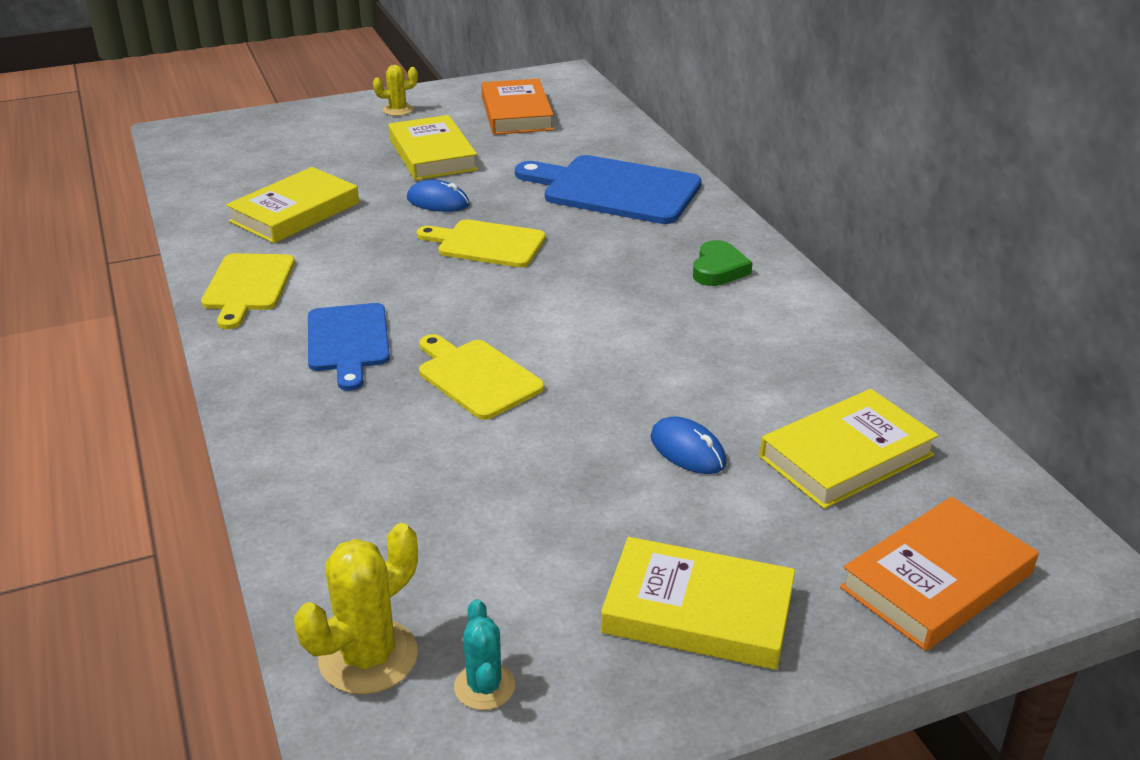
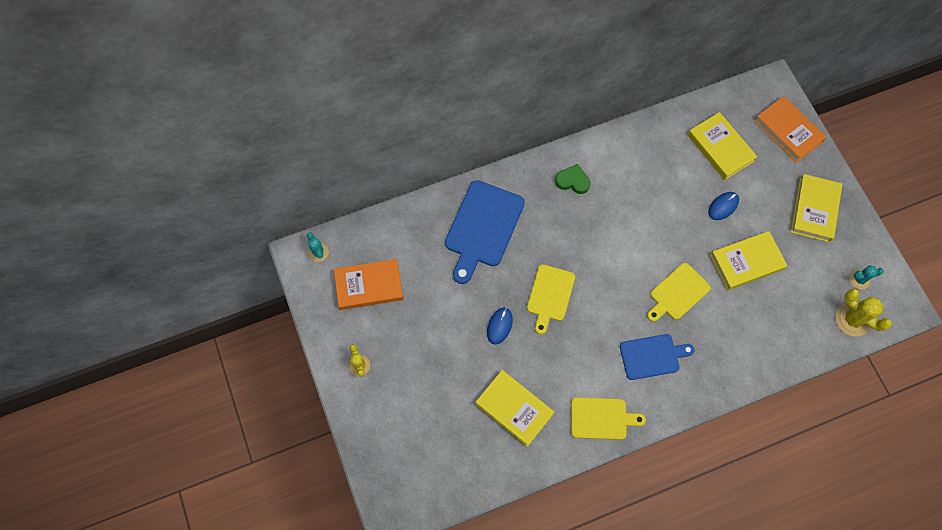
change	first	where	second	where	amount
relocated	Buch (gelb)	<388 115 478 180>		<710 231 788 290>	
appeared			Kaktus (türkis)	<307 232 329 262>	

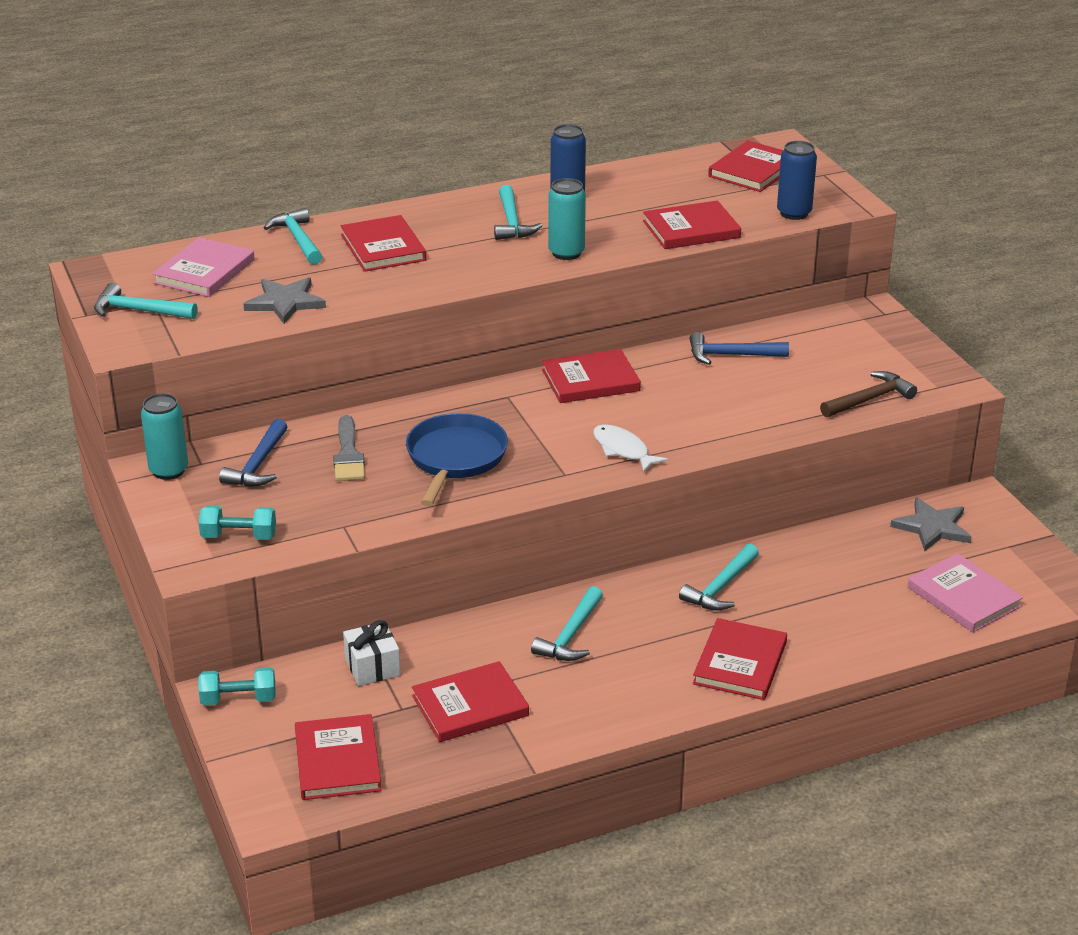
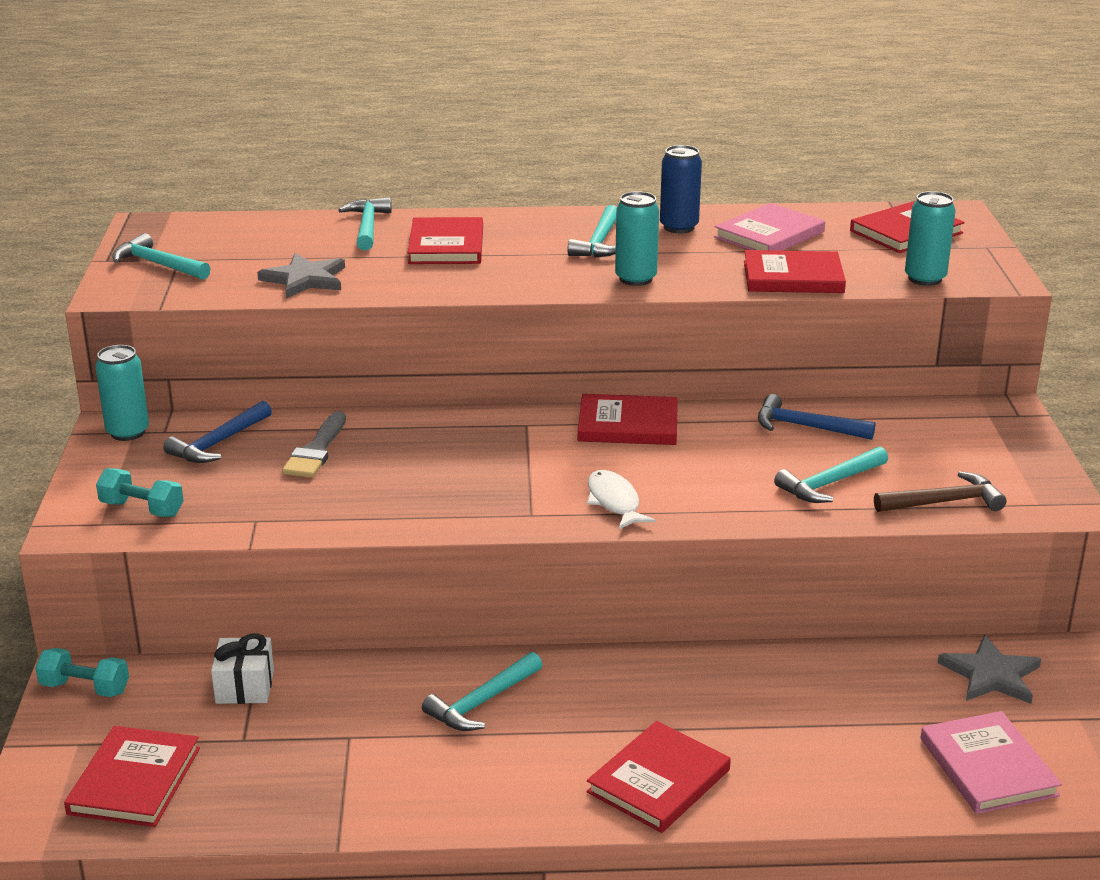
change	first	where	second	where	amount
colour	Dose (blau)	<777 141 817 220>	Dose (türkis)	<905 191 956 286>	
relocated	Buch (rosa)	<152 237 255 297>		<714 203 825 251>	
missing	Pfanne (blau)	<406 413 508 506>			
relocated	Hammer (türkis)	<679 544 759 611>		<774 446 888 503>	
missing	Buch (rot)	<412 661 529 742>			

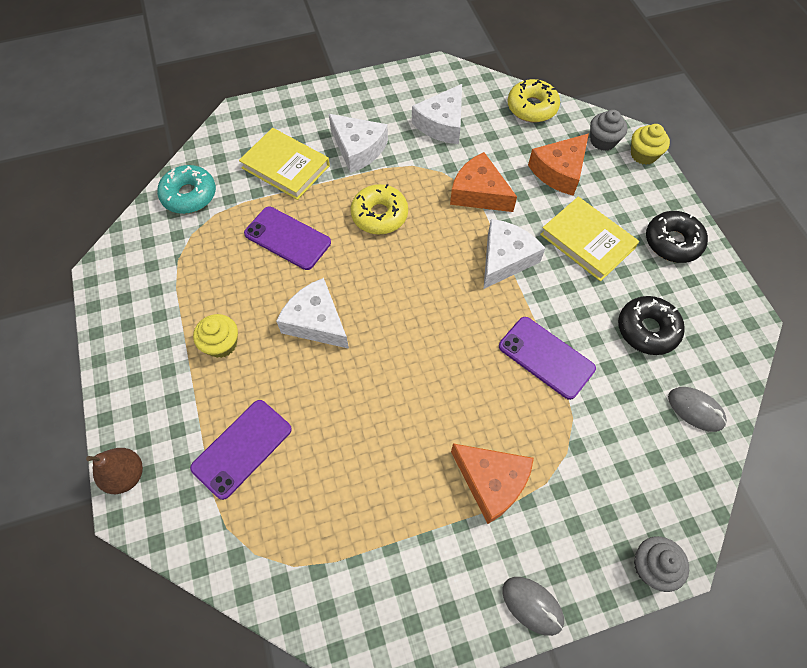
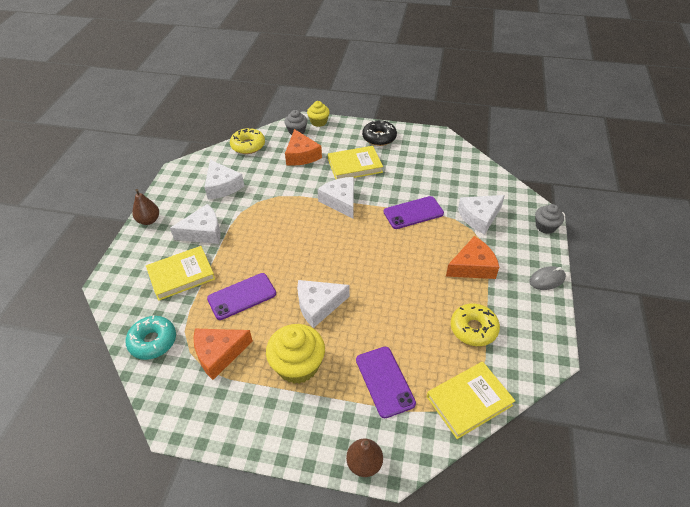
change	first	where	second	where	amount
relocated	Käse (orange)	<450 152 517 212>		<193 329 253 380>	
relocated	Donut (gelb)	<351 184 408 235>		<451 303 500 346>	
missing	Donut (schwarz)	<618 296 685 355>			
size	Muffin (gelb)	<193 314 238 358>		<266 324 325 384>	x1.69
missing	Computermaus (grau)	<668 387 727 432>			
appeared			Birne (braun)	<132 189 159 225>	
appeared			Käse (weiß)	<458 195 505 235>	
appeared			Buch (gelb)	<427 362 515 439>	

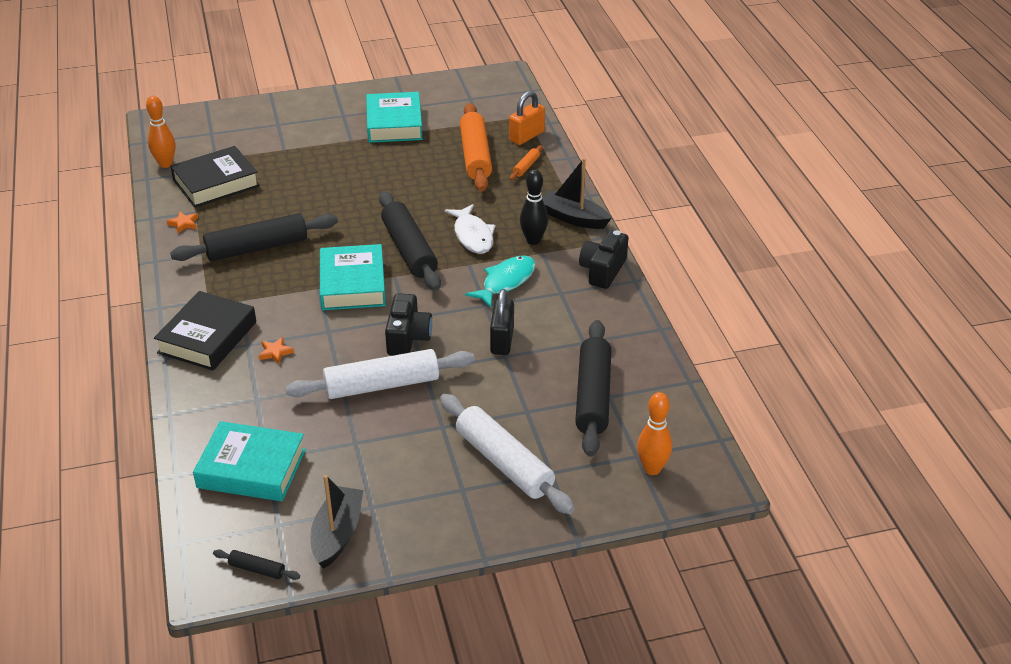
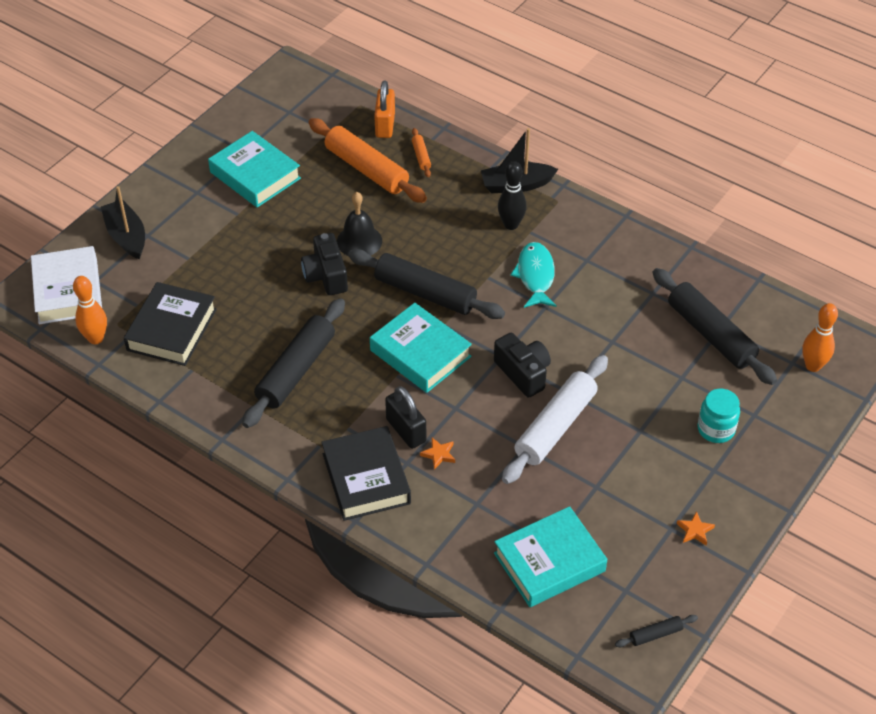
change	first	where	second	where	amount
missing	Fisch (weiß)	<445 204 495 254>			
relocated	Stern (orange)	<167 211 198 233>		<677 511 715 545>	
relocated	Kamera (schwarz)	<579 230 629 289>		<301 233 348 295>	
relocated	Vorhängeschloss (schwarz)	<490 289 514 355>		<385 386 426 449>	
exchanged	Nudelholz (weiß)	<440 394 575 514>	Einmachglas (türkis)	<698 389 740 443>	
relocated	Boot (schwarz)	<310 475 363 569>		<101 186 145 259>	
appeared			Glocke (schwarz)	<337 192 382 256>	
appeared			Buch (weiß)	<31 246 102 324>	

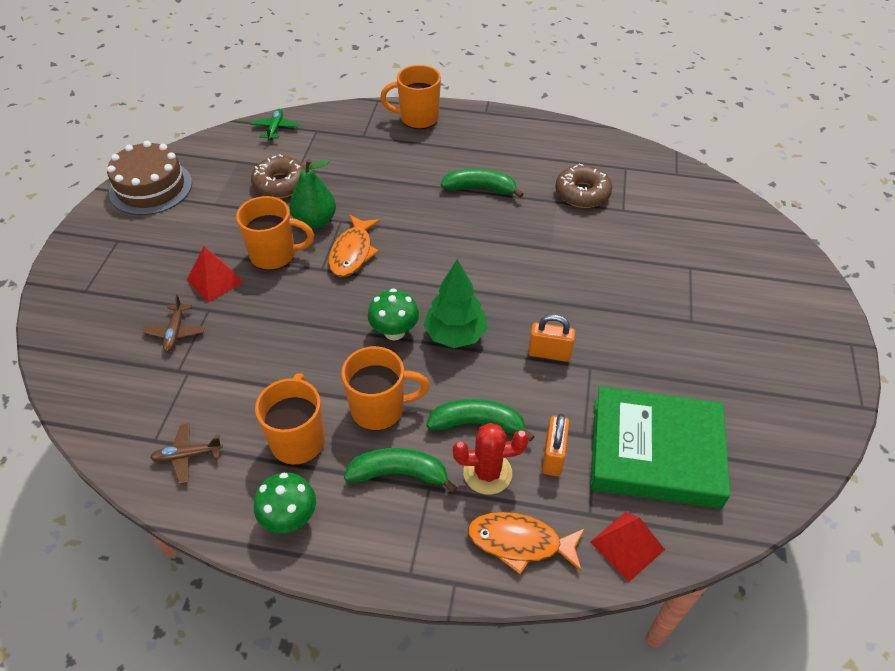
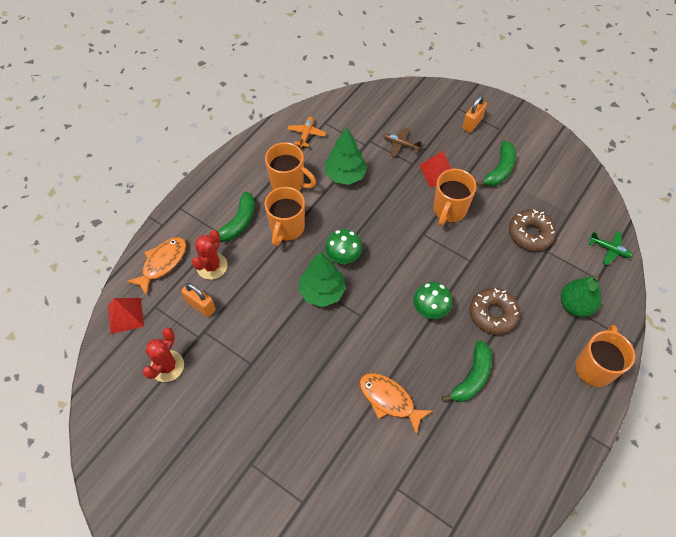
change	first	where	second	where	amount
missing	Kuchen (braun)	<107 141 192 215>			
relocated	Birne (grün)	<289 159 336 229>		<561 276 602 317>	
relocated	Donut (braun)	<555 163 612 208>		<469 288 520 335>	
relocated	Fisch (orange)	<329 215 380 277>		<359 373 433 435>	
relocated	Vorhängeschloss (orange)	<528 314 576 362>		<462 95 487 133>	
exchanged	Buch (grün)	<591 386 730 509>	Kaktus (rot)	<143 328 184 382>	
relocated	Banane (grün)	<426 399 535 442>		<476 141 516 186>	
colour	Flugzeug (braun)	<150 423 223 484>	Flugzeug (orange)	<287 116 326 148>	
relocated	Pilz (grün)	<254 473 316 533>		<413 282 452 319>	
appeared			Baum (grün)	<325 127 368 185>	

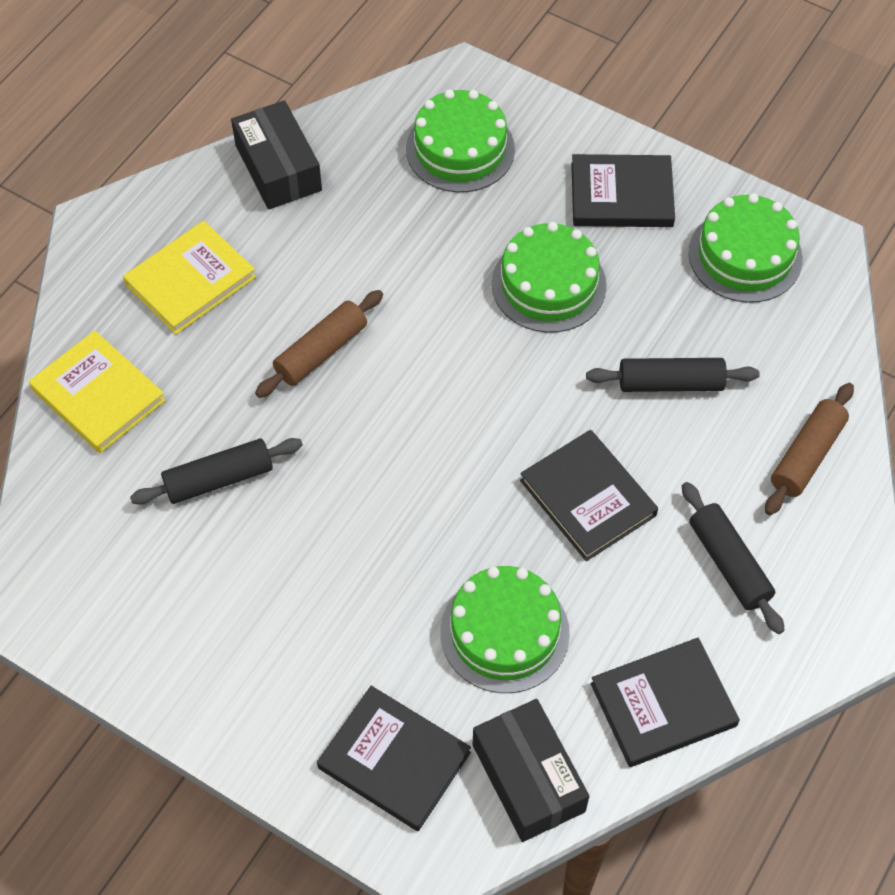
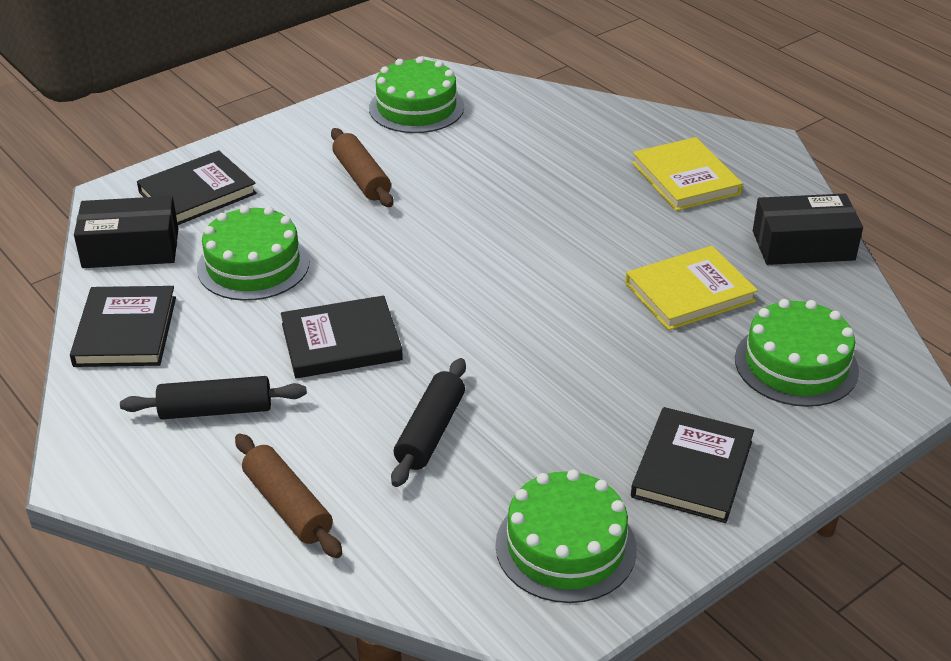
change	first	where	second	where	amount
relocated	Kuchen (grün)	<492 222 607 333>		<369 57 464 133>	
relocated	Nudelholz (braun)	<255 290 383 398>		<331 128 393 207>	
relocated	Buch (gelb)	<29 330 166 453>		<625 246 758 330>	
missing	Nudelholz (schwarz)	<130 438 303 505>			

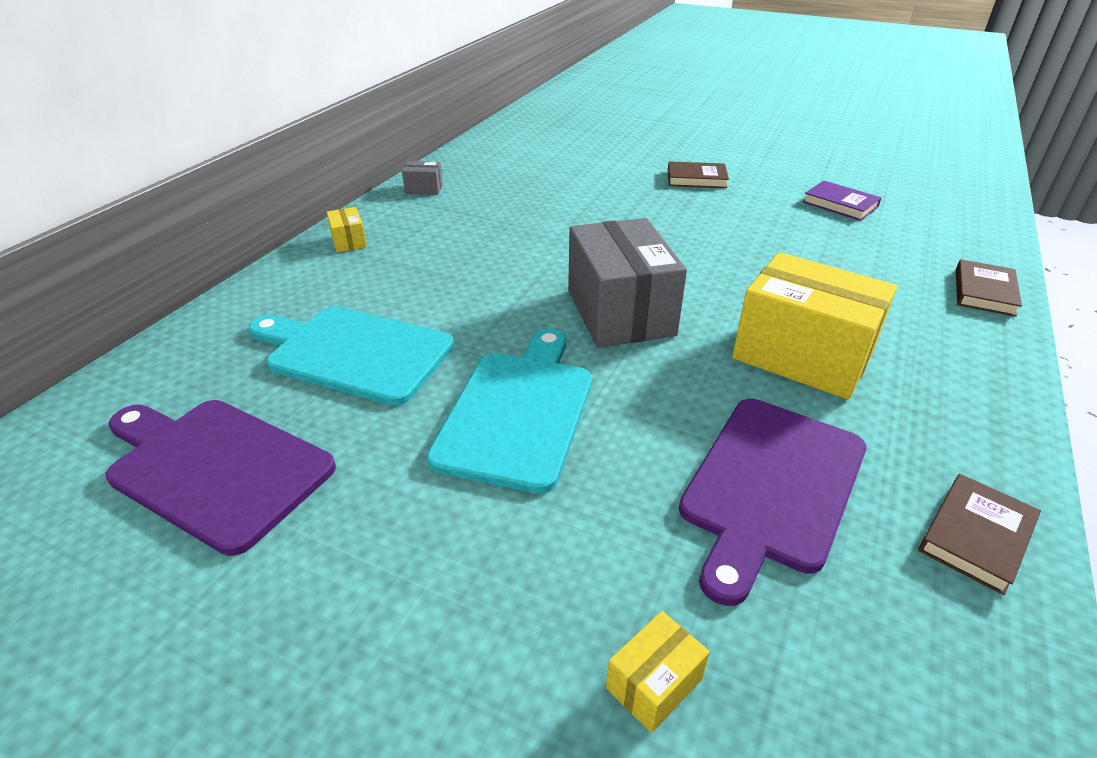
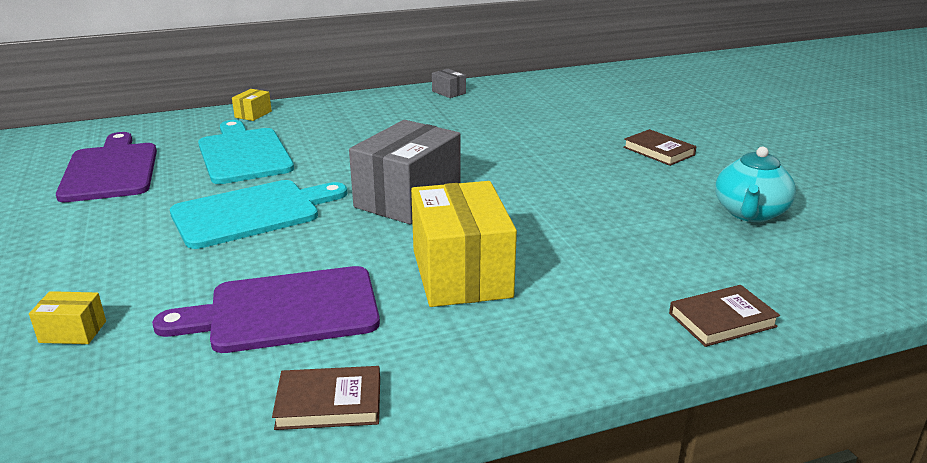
change	first	where	second	where	amount
exchanged	Buch (lila)	<803 181 882 221>	Teekanne (türkis)	<715 147 796 222>	
relocated	Schachtel (gelb)	<327 207 367 252>		<232 89 272 121>	

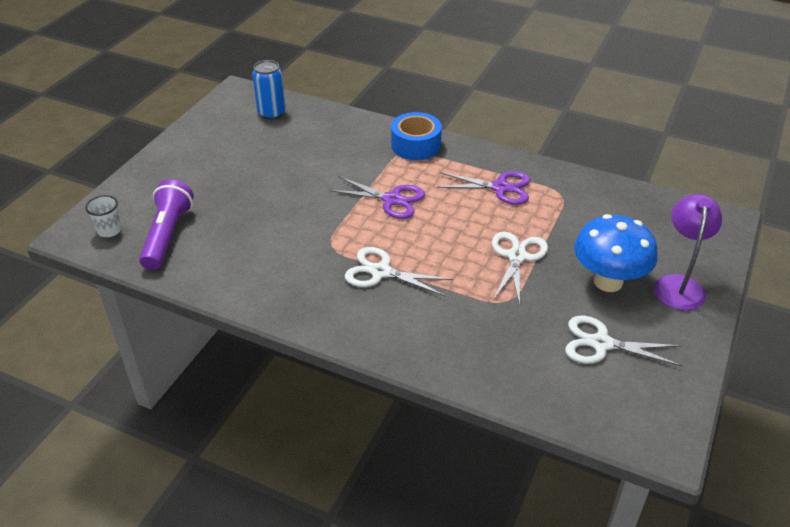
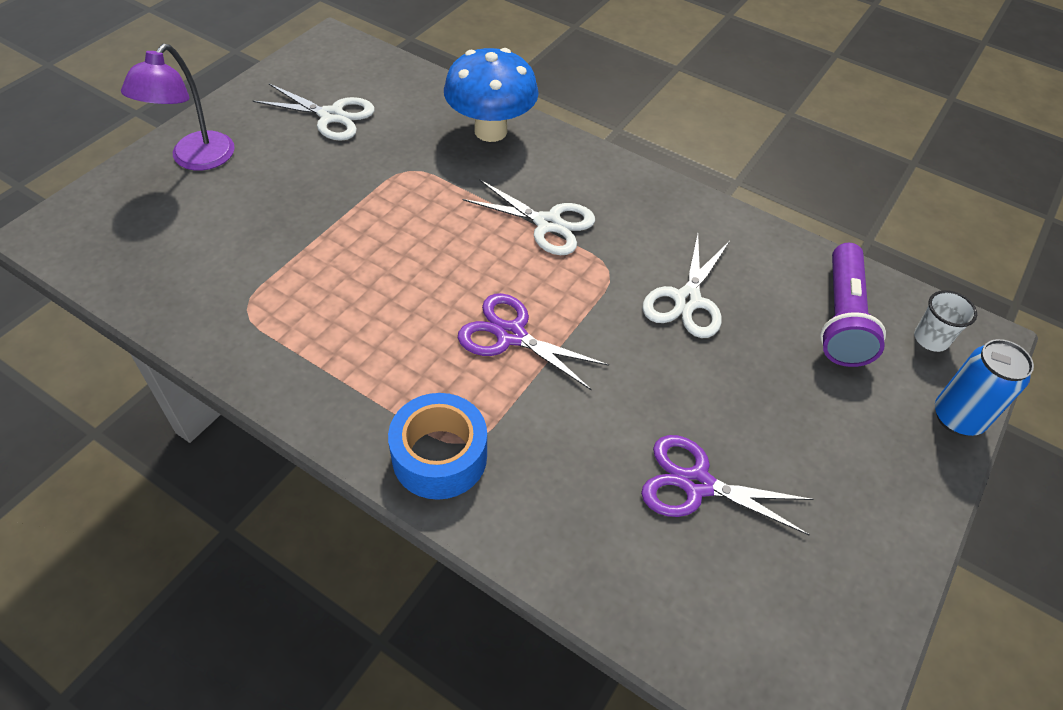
change	first	where	second	where	amount
relocated	Dose (blau)	<252 60 286 120>		<935 339 1034 436>	
relocated	Schere (lila)	<437 171 530 205>		<641 435 814 535>	
relocated	Pilz (blau)	<574 214 658 292>		<444 48 539 142>	
relocated	Schere (weiß)	<492 232 548 306>		<643 233 730 338>	

